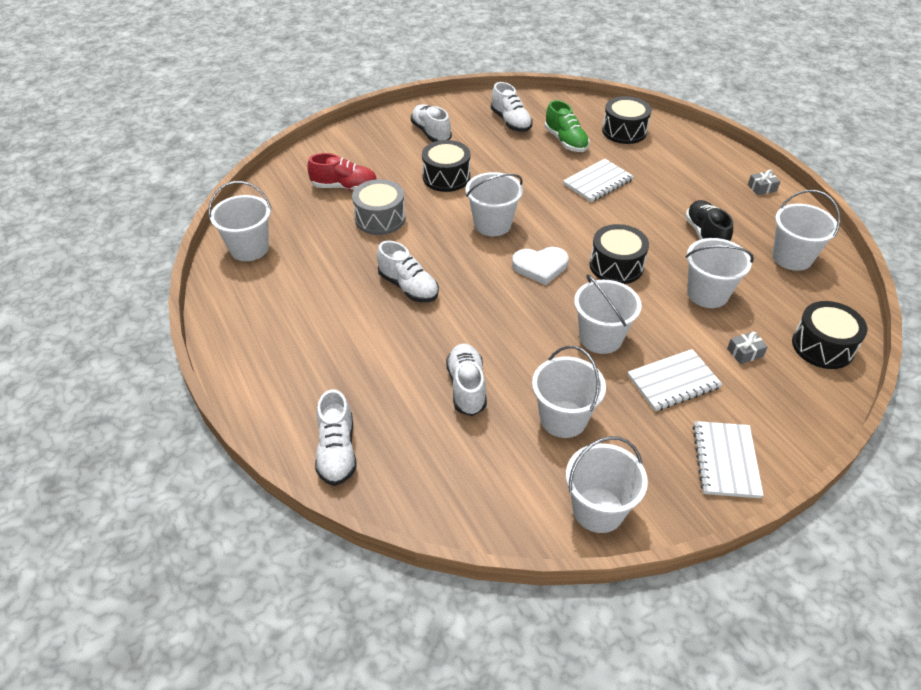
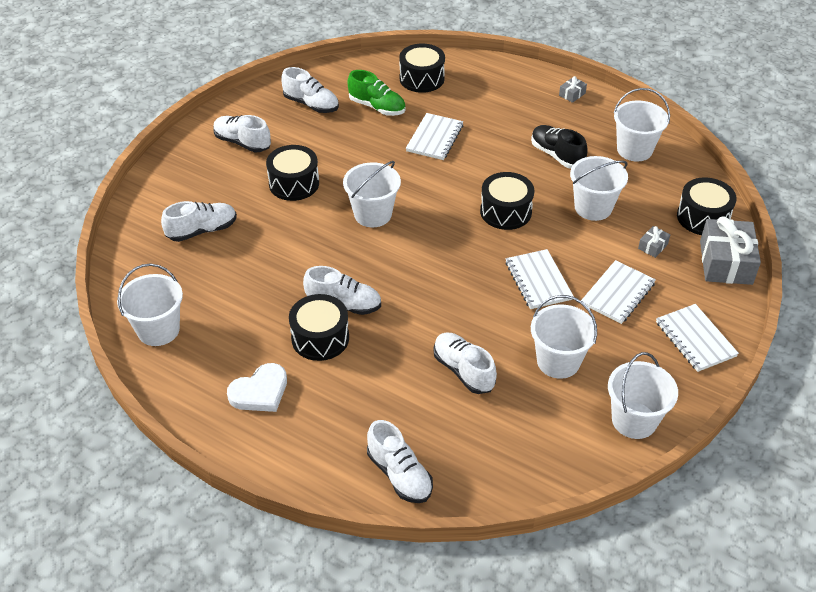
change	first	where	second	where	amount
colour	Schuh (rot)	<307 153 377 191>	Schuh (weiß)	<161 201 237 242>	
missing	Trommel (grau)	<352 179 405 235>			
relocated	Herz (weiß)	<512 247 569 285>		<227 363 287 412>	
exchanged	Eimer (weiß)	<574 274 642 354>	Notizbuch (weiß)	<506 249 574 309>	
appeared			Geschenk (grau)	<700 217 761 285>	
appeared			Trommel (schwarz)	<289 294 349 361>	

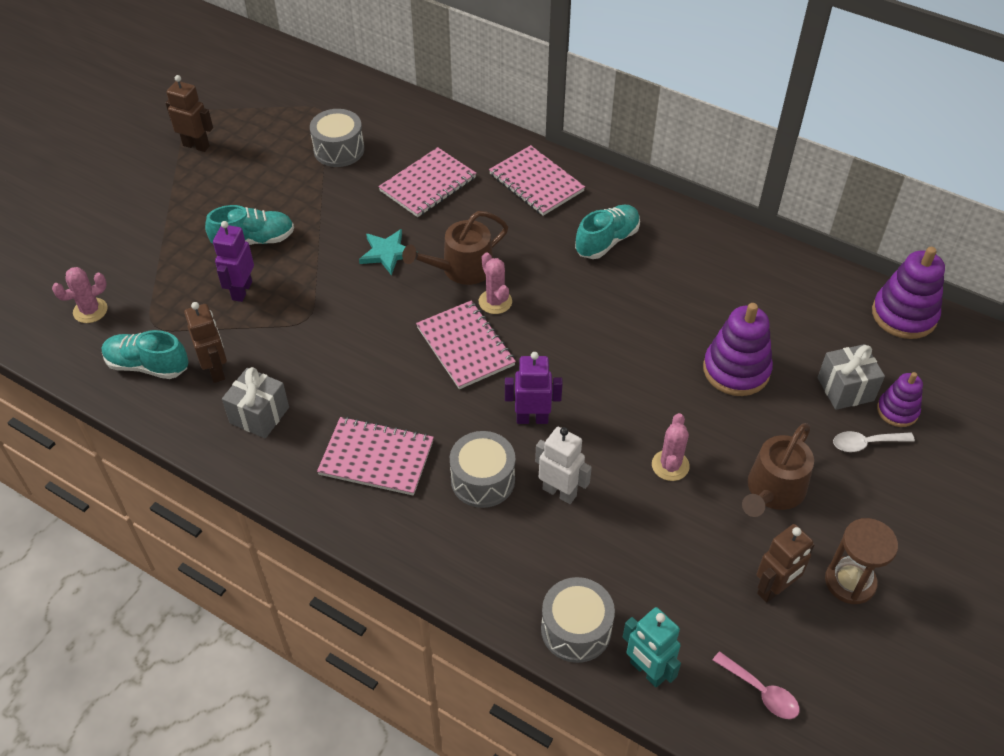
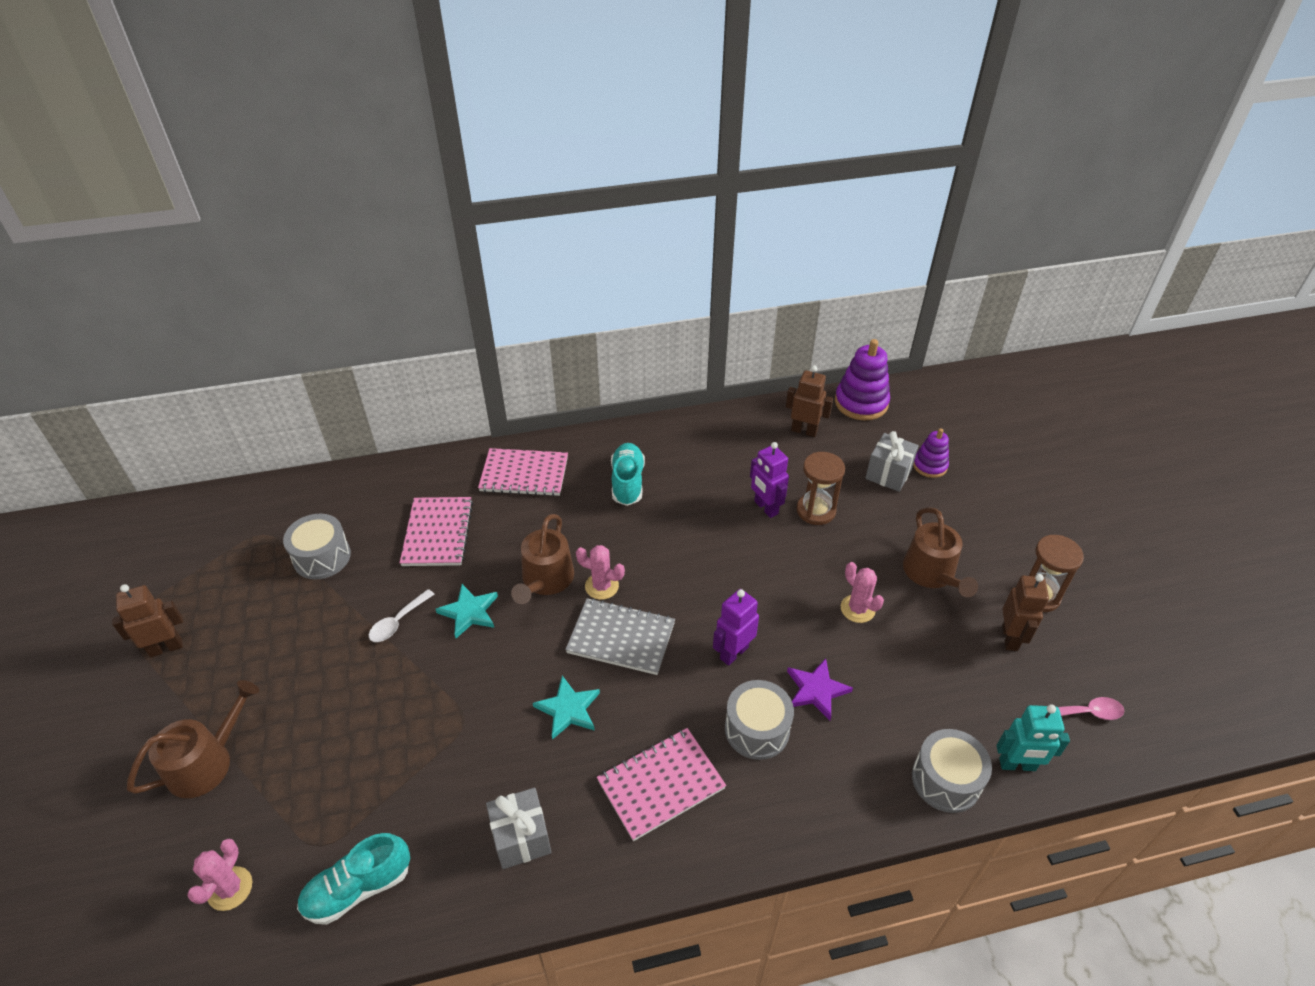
change	first	where	second	where	amount
missing	Schuh (türkis)	<205 205 294 245>			
relocated	Roboter (lila)	<213 221 254 302>		<750 442 789 518>	
colour	Notizbuch (rosa)	<416 300 516 389>	Notizbuch (grau)	<565 598 675 675>	
relocated	Roboter (braun)	<184 302 227 383>		<786 366 833 437>	
exchanged	Stapelspielzeug (lila)	<703 303 773 396>	Sanduhr (braun)	<796 452 845 525>	
exchanged	Roboter (weiß)	<535 427 592 504>	Stern (lila)	<787 659 853 720>	
relocated	Löffel (weiß)	<833 431 915 452>		<369 589 435 642>	
appeared			Stern (türkis)	<533 676 600 740>	
appeared			Gießkanne (braun)	<127 680 259 798>	

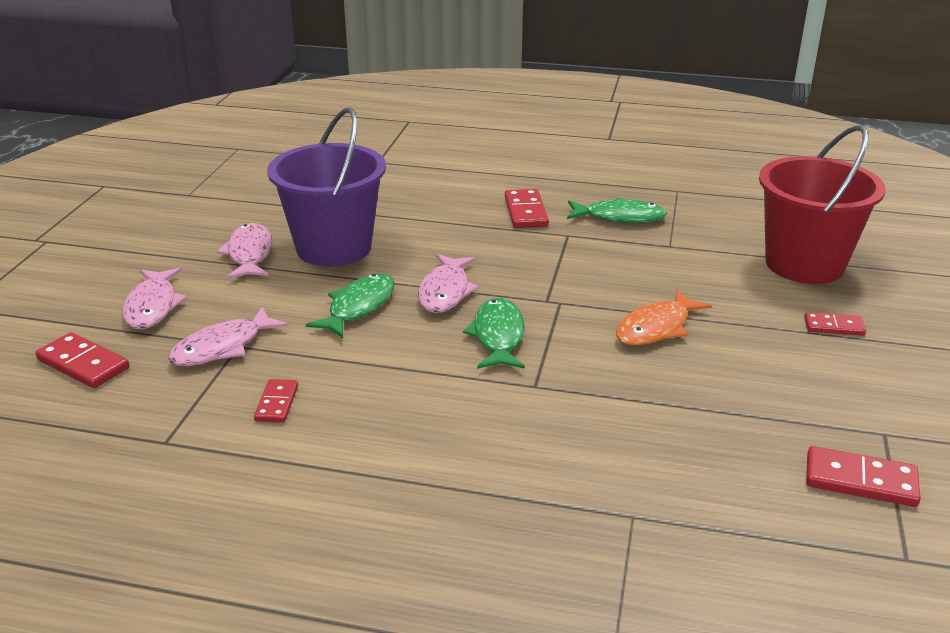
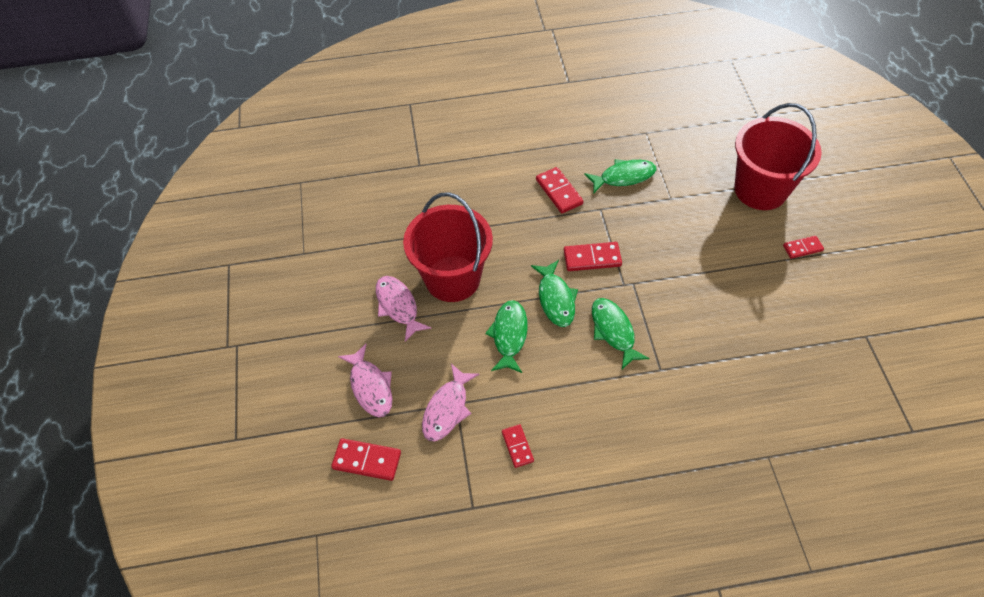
change	first	where	second	where	amount
colour	Eimer (lila)	<267 107 386 267>	Eimer (rot)	<403 192 493 302>	
colour	Fisch (rosa)	<418 254 479 313>	Fisch (grün)	<531 260 578 327>	
missing	Fisch (orange)	<616 289 712 345>			
relocated	Dominostein (rot)	<806 446 921 507>		<564 242 622 271>	

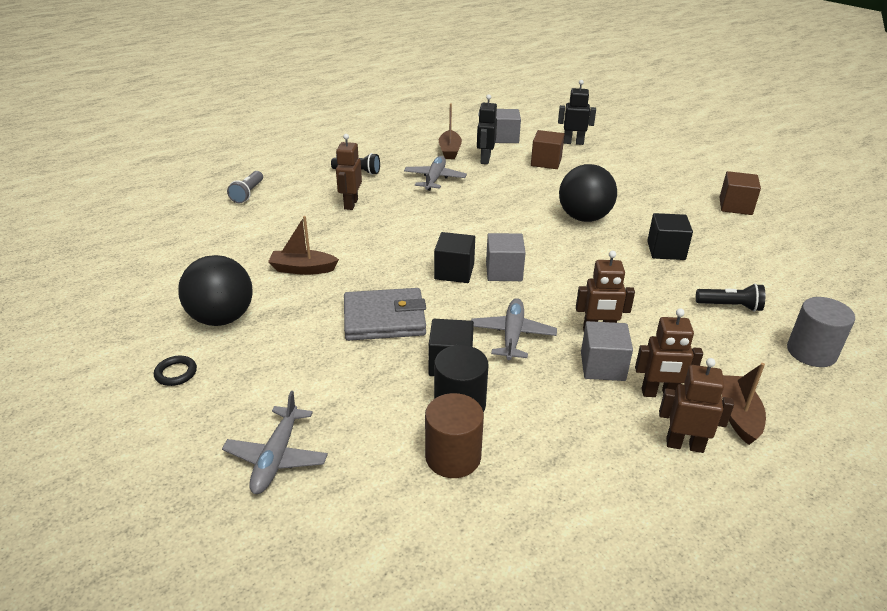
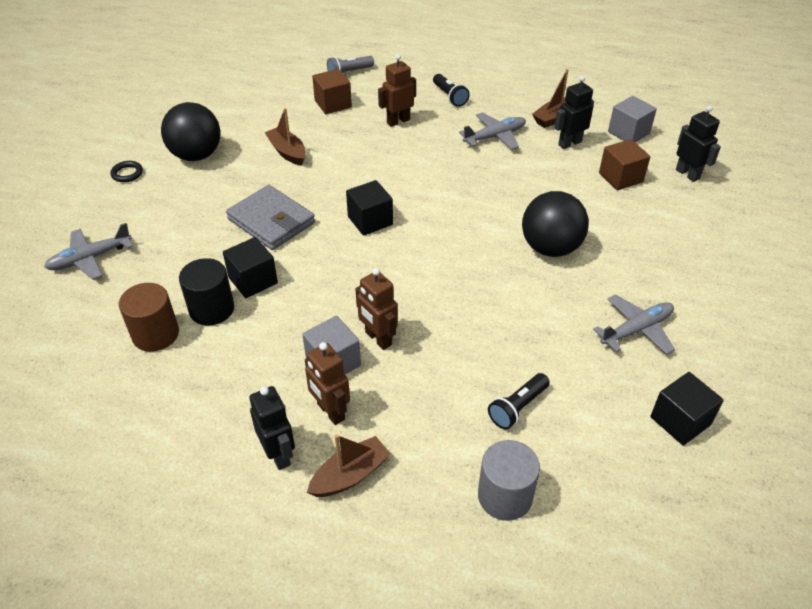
change	first	where	second	where	amount
relocated	Kubus (braun)	<720 171 761 215>		<312 69 352 114>	
relocated	Kubus (schwarz)	<647 213 693 260>		<650 372 724 446>	
missing	Kubus (grau)	<486 233 526 281>			
spun	Taschenlampe (schwarz)	<696 283 765 312>		<488 373 550 429>	75 degrees clockwise
relocated	Flugzeug (grau)	<471 298 557 360>		<593 294 675 355>	
colour	Roboter (braun)	<659 358 734 453>	Roboter (schwarz)	<249 386 295 470>	

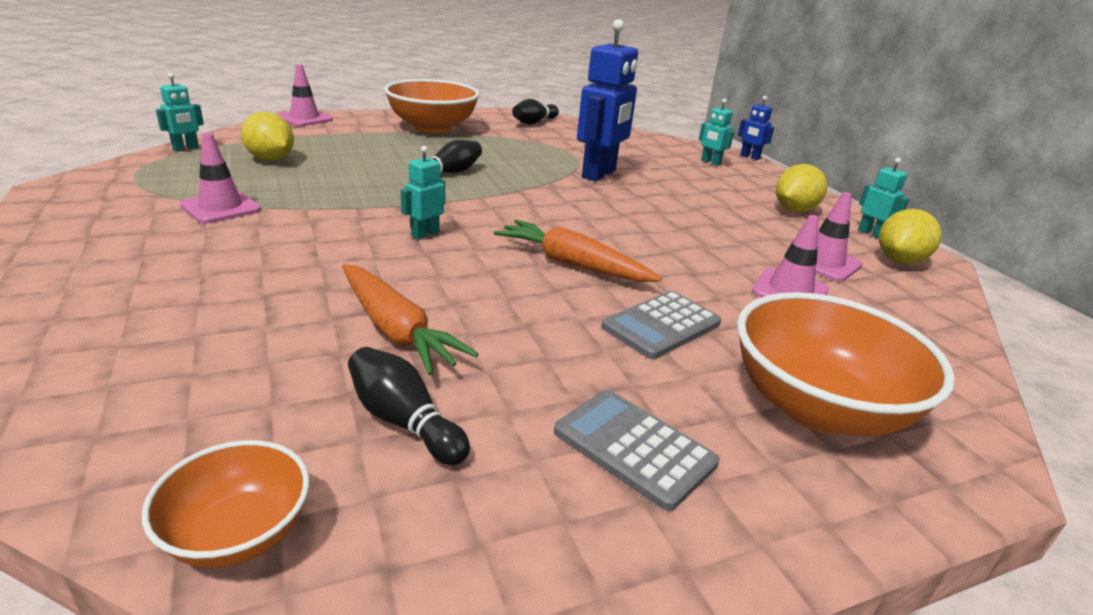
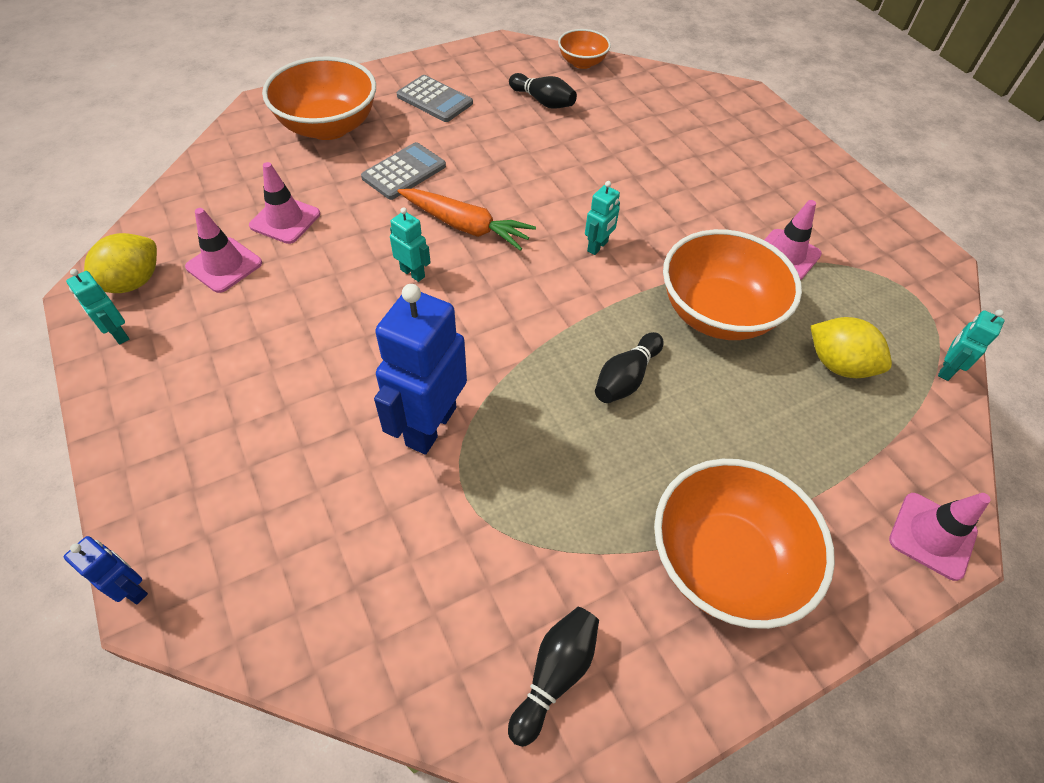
change	first	where	second	where	amount
relocated	Roboter (türkis)	<699 99 734 166>		<390 207 431 282>	
missing	Zitrone (gelb)	<776 164 827 212>			
missing	Karotte (orange)	<342 264 478 375>			
appeared			Schüssel (orange)	<663 229 802 340>	

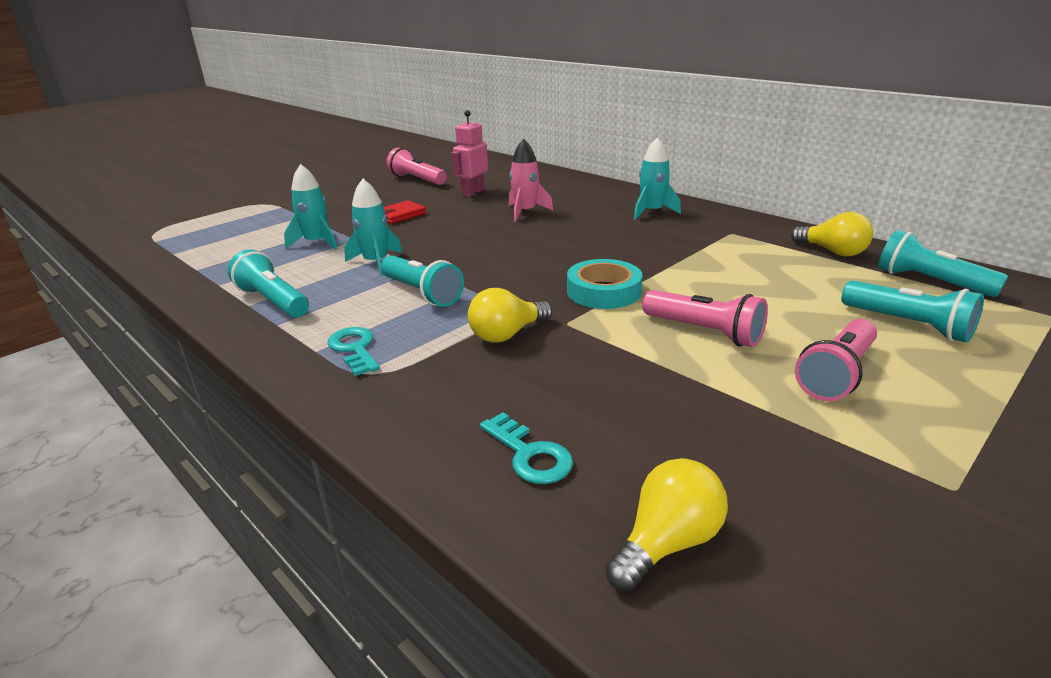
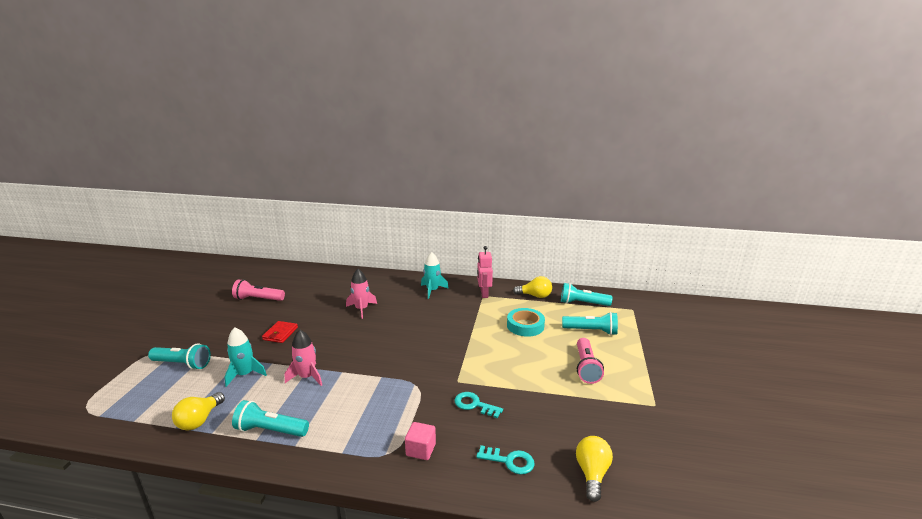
change	first	where	second	where	amount
relocated	Roboter (rosa)	<452 110 488 197>		<477 246 493 298>	
colour	Rakete (türkis)	<344 179 402 276>	Rakete (rosa)	<285 330 322 386>	
relocated	Taschenlampe (türkis)	<381 255 464 307>		<148 343 211 370>	
relocated	Klebeband (türkis)	<567 259 643 309>		<507 308 545 337>	
relocated	Glühbirne (gelb)	<468 288 552 343>		<172 392 225 431>	
missing	Taschenlampe (rosa)	<642 290 768 347>			
relocated	Schlüssel (türkis)	<328 327 380 376>		<454 392 503 418>	
appeared			Kubus (rosa)	<405 422 436 460>	

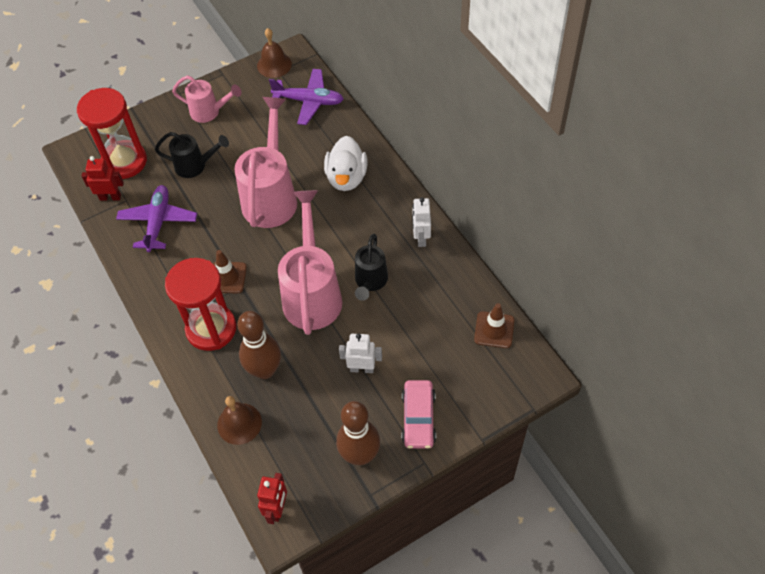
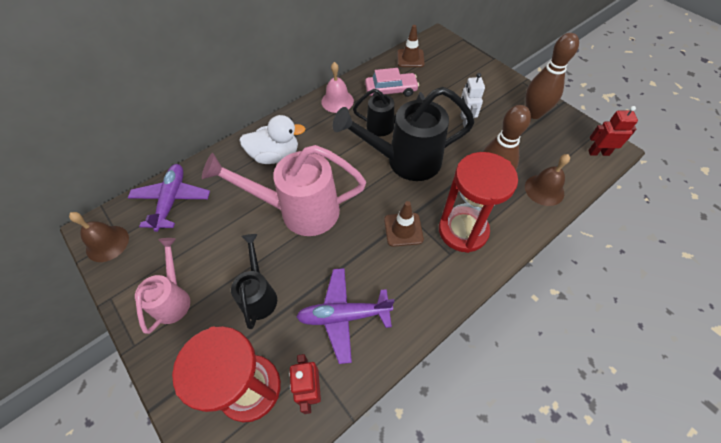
change	first	where	second	where	amount
colour	Gießkanne (rosa)	<278 190 342 335>	Gießkanne (schwarz)	<333 87 475 181>	
exchanged	Roboter (weiß)	<412 197 431 247>	Glocke (rosa)	<321 62 354 113>	
relocated	Auto (rosa)	<402 380 436 449>		<365 68 419 97>	

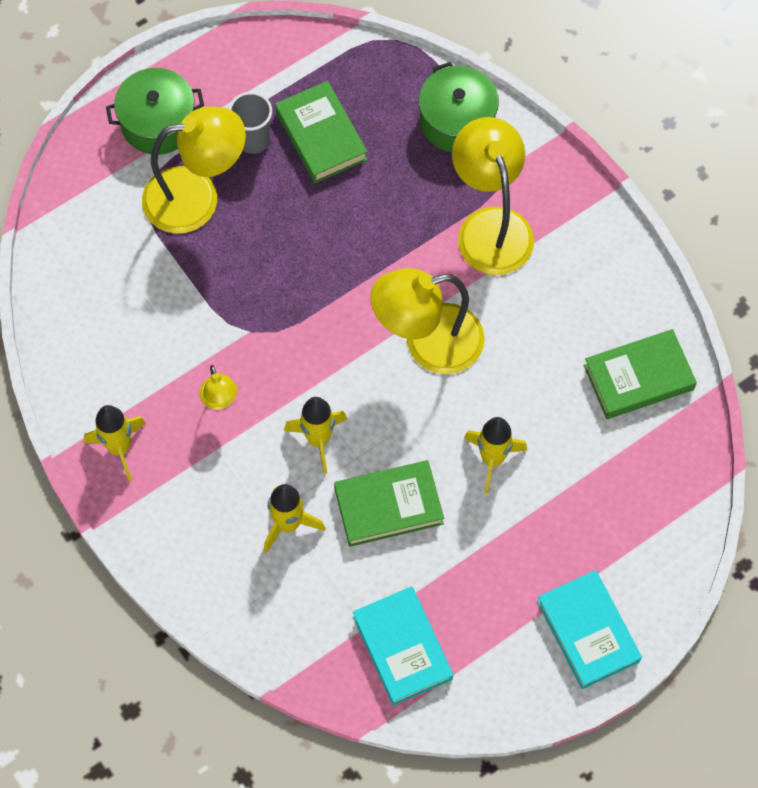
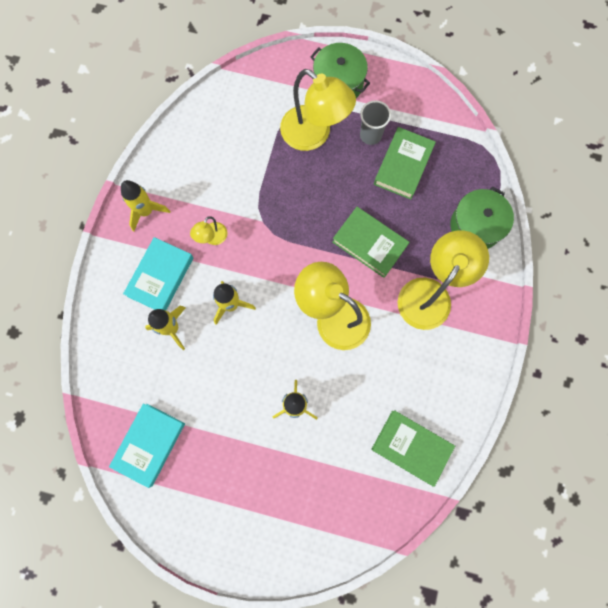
change	first	where	second	where	amount
relocated	Buch (grün)	<334 460 444 547>		<332 207 409 278>	
relocated	Buch (türkis)	<537 570 642 689>		<123 237 193 311>	

